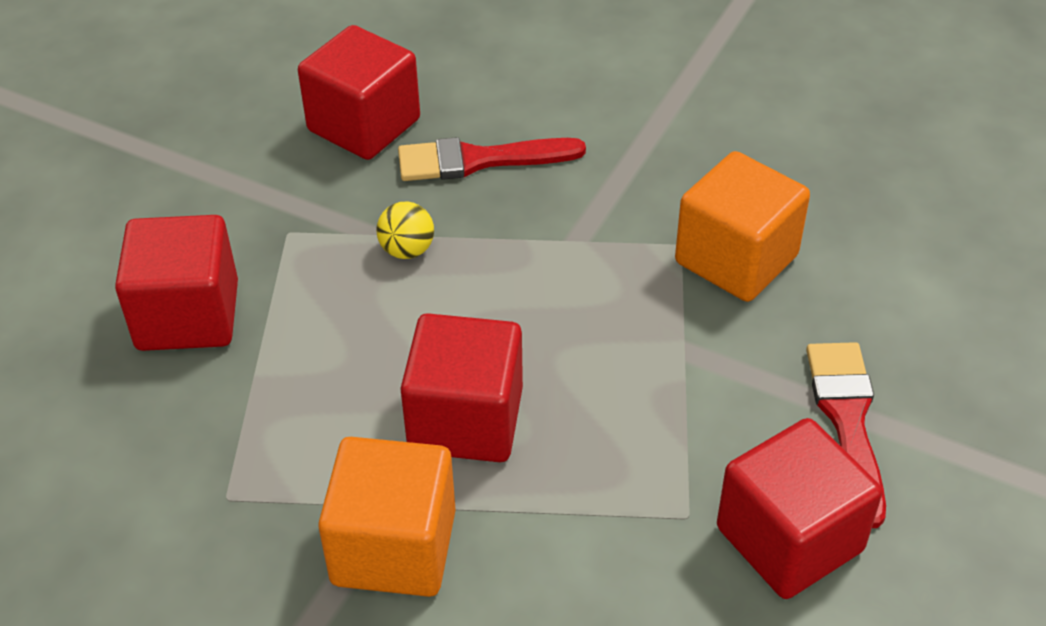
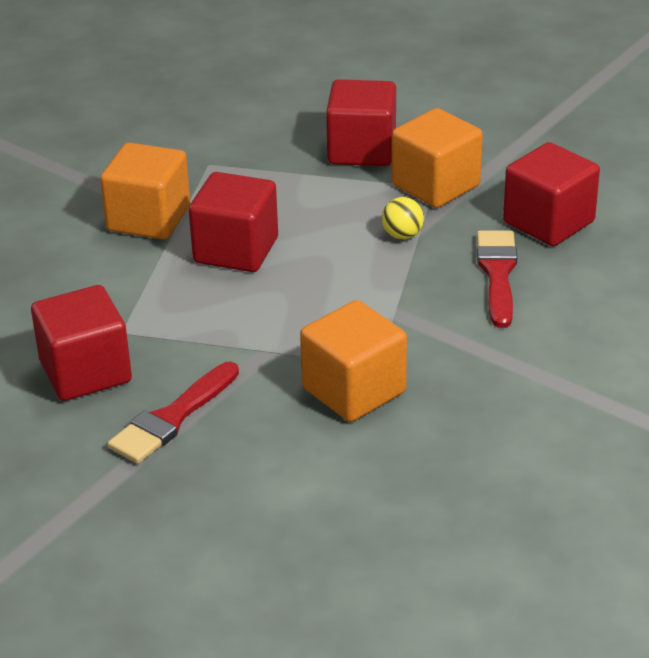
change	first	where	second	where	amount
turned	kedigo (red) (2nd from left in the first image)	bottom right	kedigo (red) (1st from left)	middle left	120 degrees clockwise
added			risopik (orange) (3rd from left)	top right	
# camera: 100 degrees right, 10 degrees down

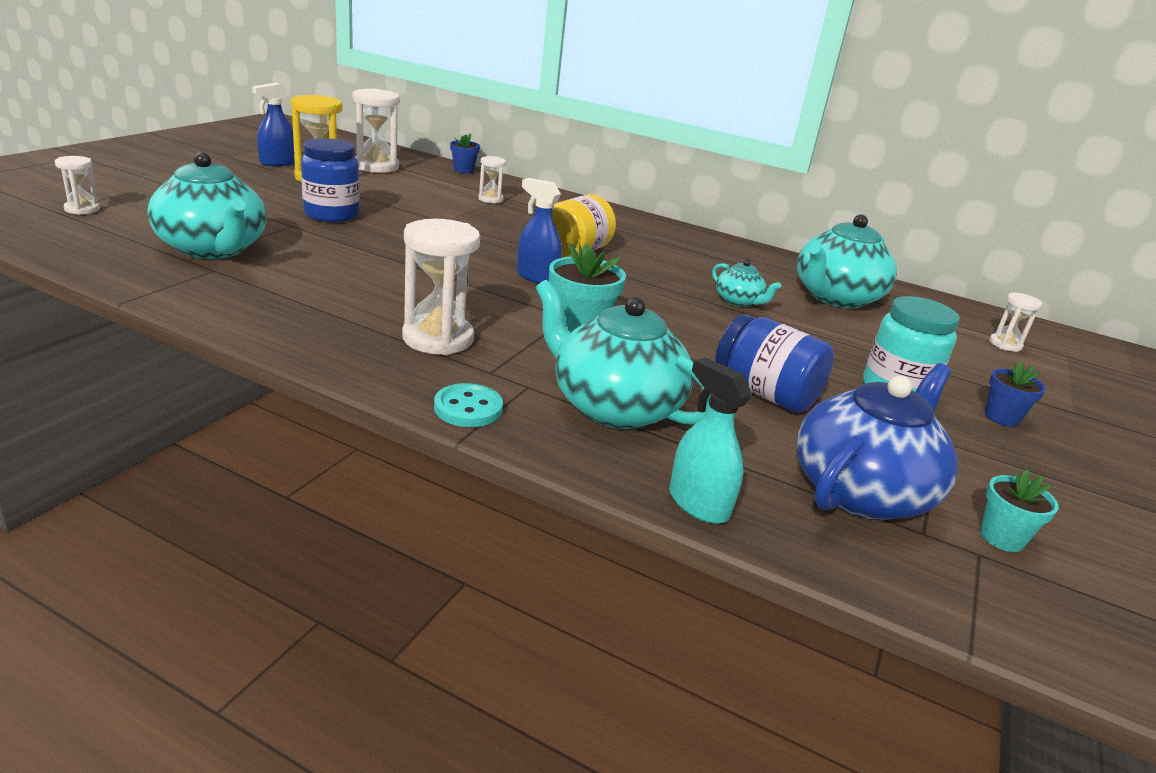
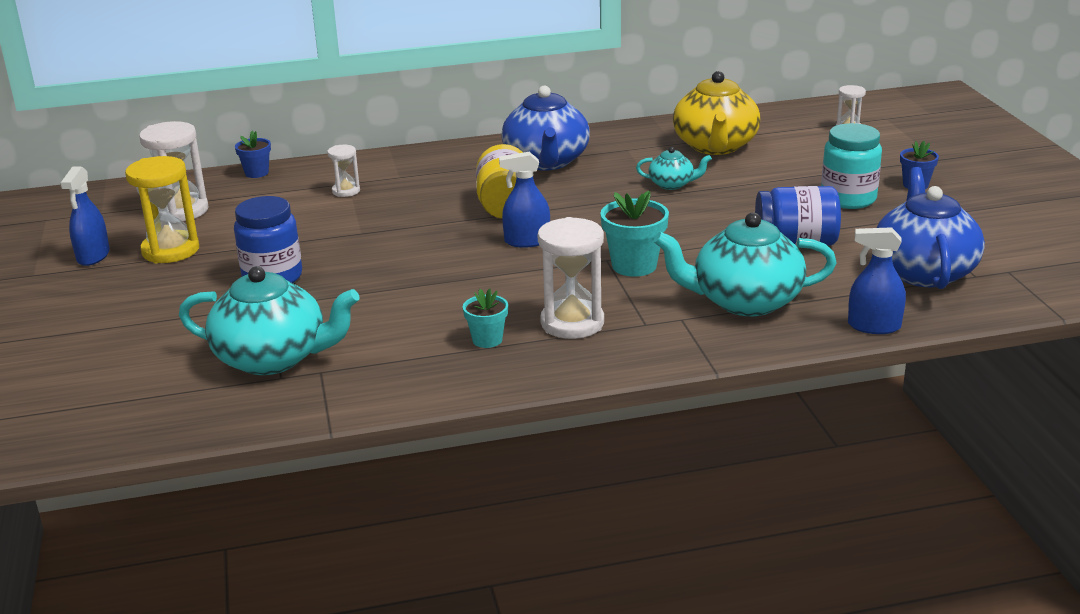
change	first	where	second	where	amount
removed	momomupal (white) (1st from left)	top left			
removed	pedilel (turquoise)	centre			
recoloured	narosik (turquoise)	centre	narosik (blue) (3rd from left)	middle right	
recoloured	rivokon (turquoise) (4th from left)	middle right	rivokon (yellow)	top centre	
moved	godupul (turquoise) (2nd from left in the first image)	middle right	godupul (turquoise) (1st from left)	centre	
added			rivokon (blue) (1st from left)	top centre	
# camera: 35 degrees left, 0 degrees up

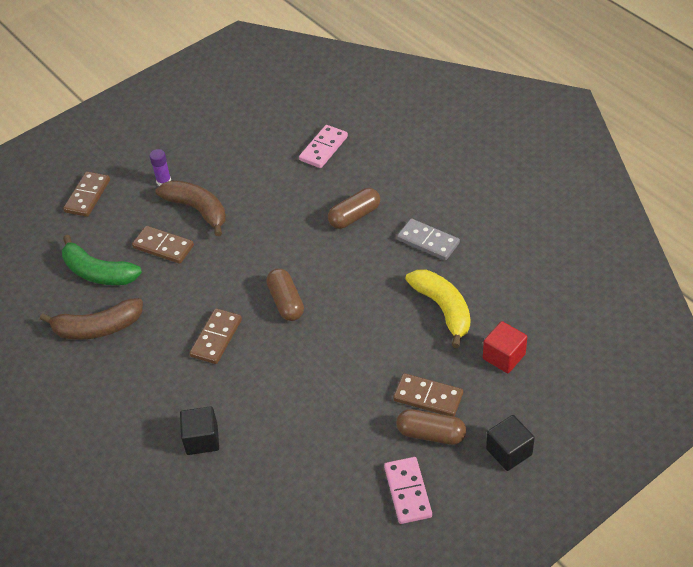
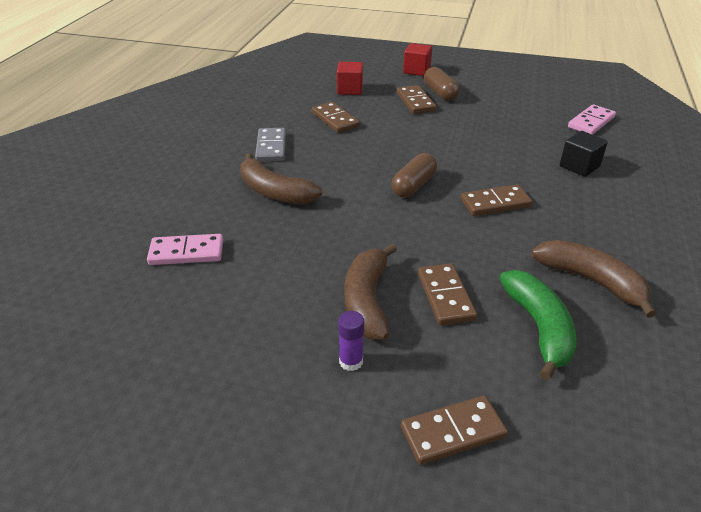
change	first	where	second	where	amount
replaced	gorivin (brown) (2nd from left)	centre	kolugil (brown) (1st from left)	centre	
moved	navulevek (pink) (2nd from left)	bottom centre		top right	
replaced	kolugil (yellow)	centre	navulevek (brown) (1st from left)	top centre	
recoloured	risopik (black) (2nd from left)	bottom right	risopik (red) (2nd from left)	top centre	
# camera: 130 degrees left, 10 degrees down

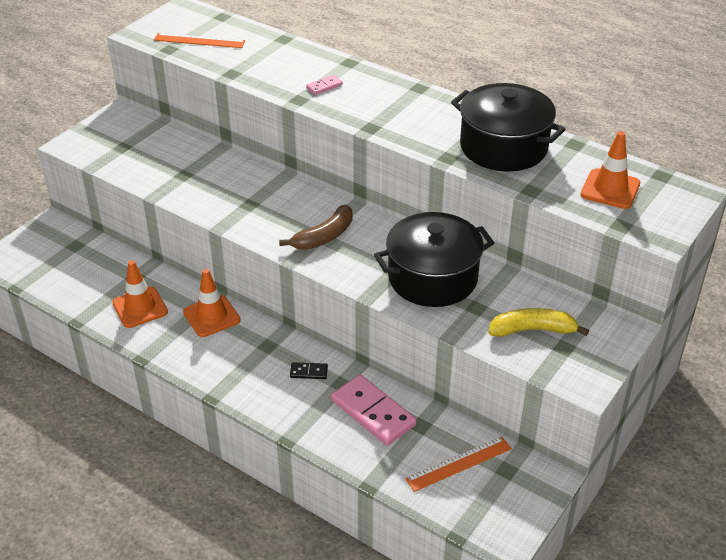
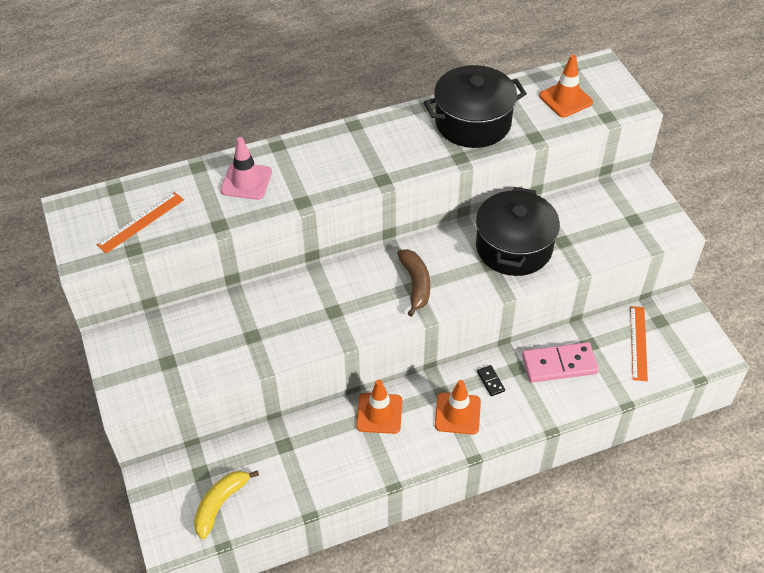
change	first	where	second	where	amount
moved	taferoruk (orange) (1st from left in the first image)	middle left	taferoruk (orange) (2nd from left)	bottom centre	
turned	navulevek (black)	centre		centre	60 degrees counterclockwise
removed	navulevek (pink) (1st from left)	top centre			
moved	kolugil (yellow)	middle right		bottom left	
added			taferoruk (pink)	top left	
# camera: 55 degrees left, 10 degrees up

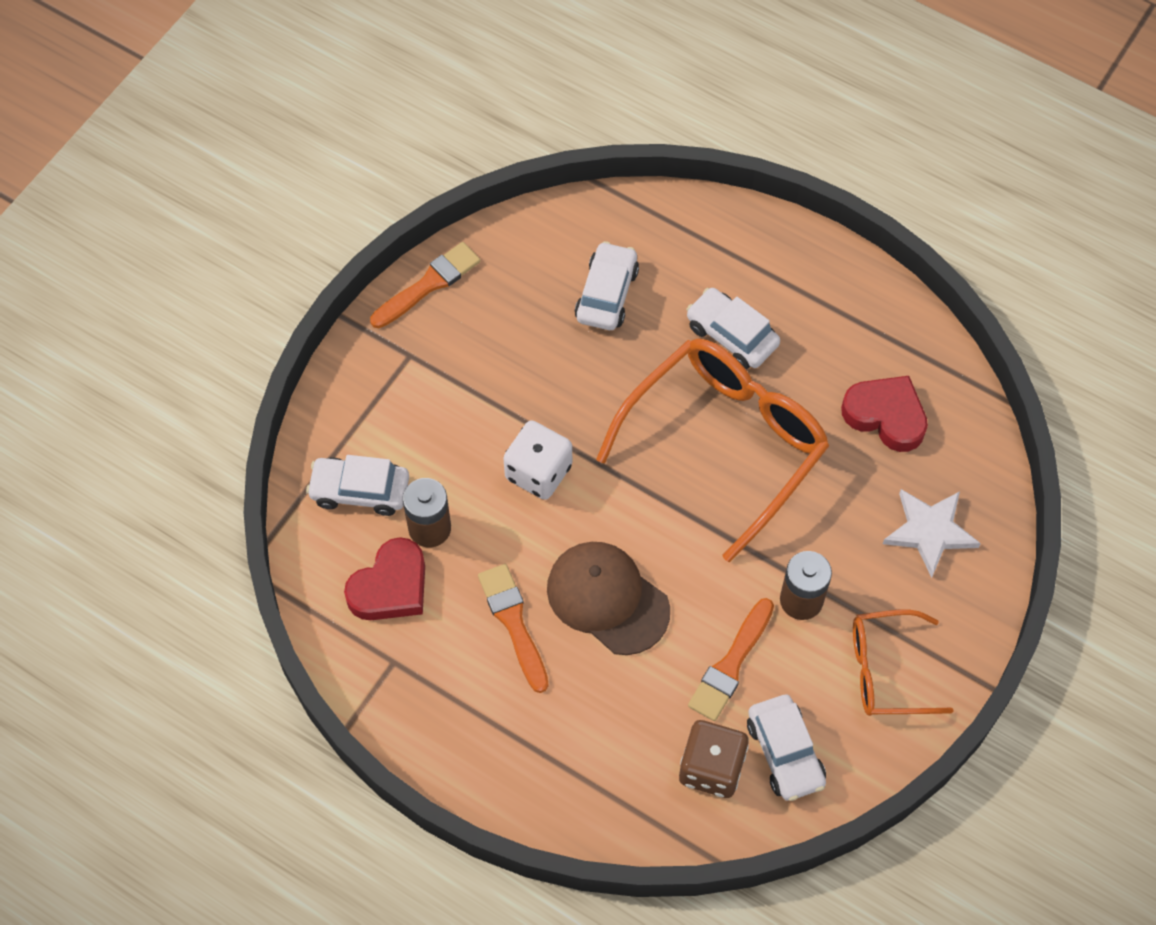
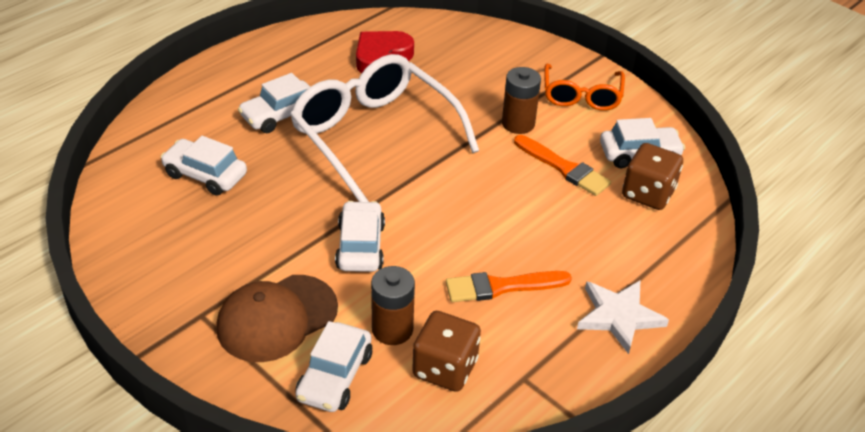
change	first	where	second	where	amount
replaced	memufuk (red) (1st from left)	middle left	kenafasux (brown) (1st from left)	bottom centre	
removed	kedigo (orange) (1st from left)	top centre			
replaced	kenafasux (white)	centre	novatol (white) (4th from left)	centre	
moved	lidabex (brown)	centre		bottom left	
recoloured	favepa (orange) (1st from left)	centre	favepa (white)	top centre	
moved	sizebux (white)	middle right		bottom right	
# camera: 80 degrees left, 20 degrees down

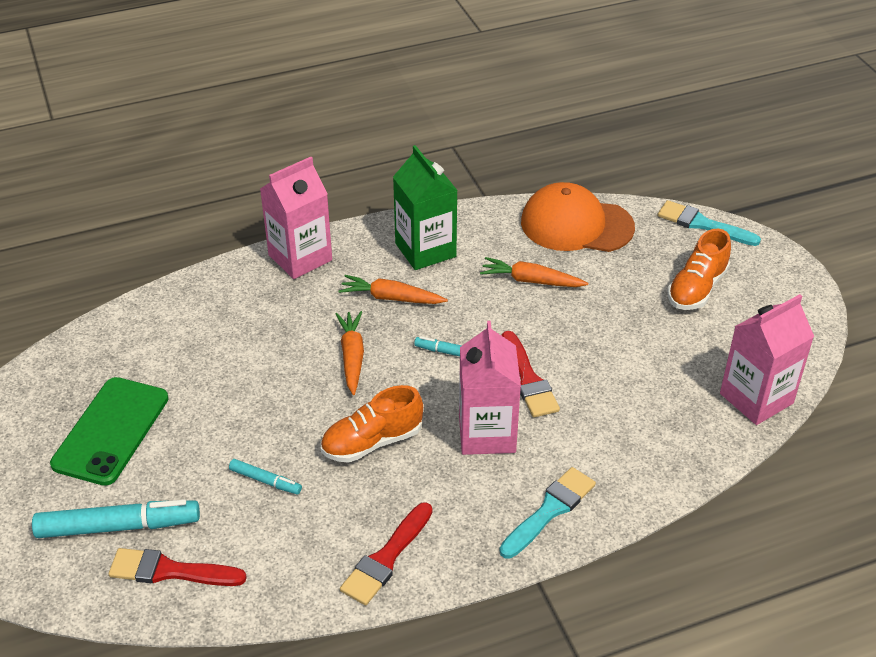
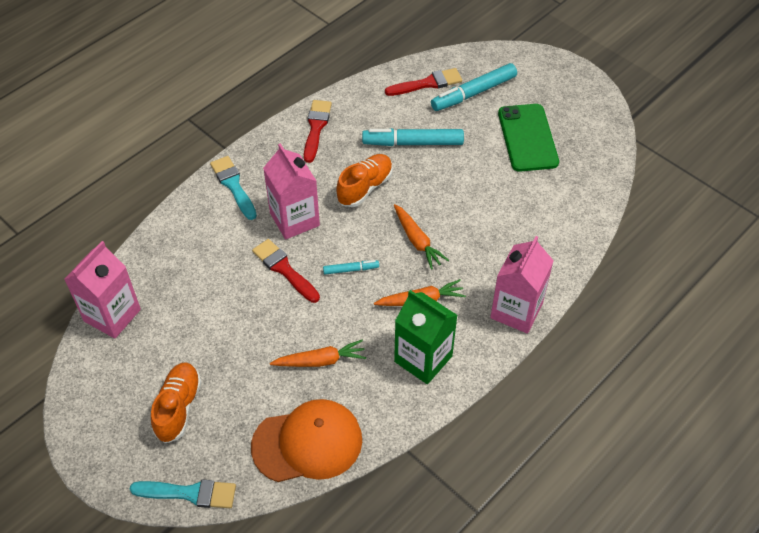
change	first	where	second	where	amount
resized	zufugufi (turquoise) (2nd from left)	bottom left		top centre	x1.98
turned	kedigo (turquoise) (1st from left in the first image)	bottom centre	kedigo (turquoise) (2nd from left)	middle left	135 degrees clockwise
# camera: 155 degrees right, 10 degrees up

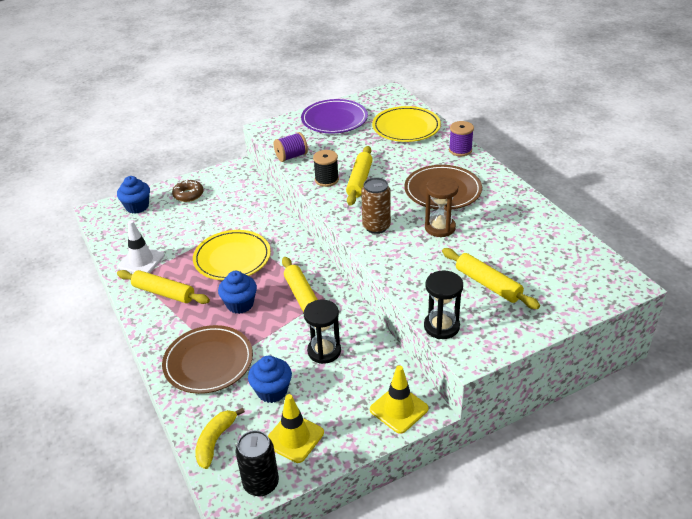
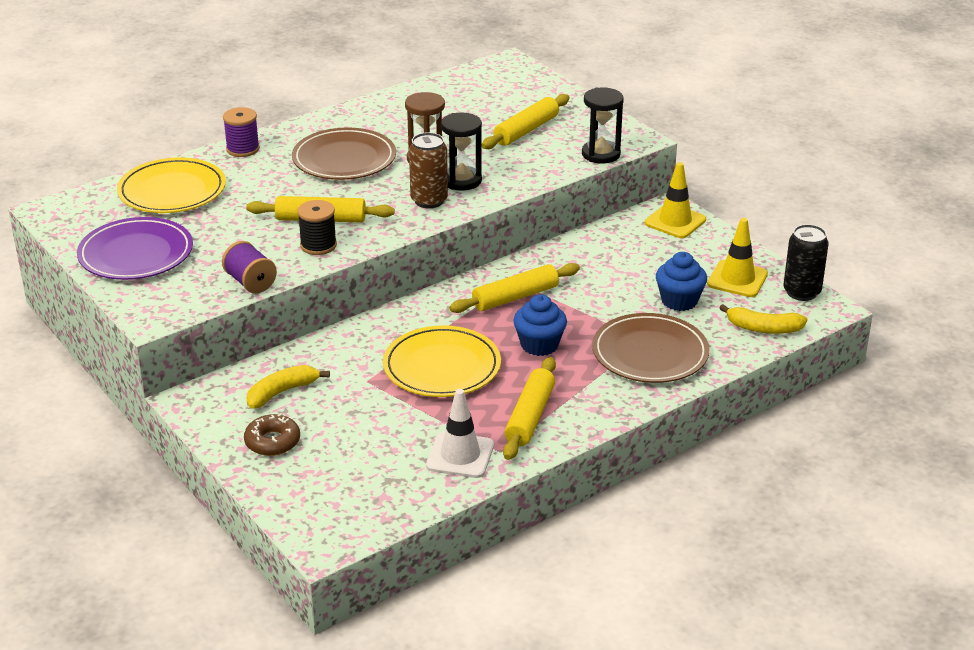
change	first	where	second	where	amount
removed	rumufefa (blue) (1st from left)	middle left			
moved	momomupal (black) (1st from left)	centre		top centre	
added			kolugil (yellow) (1st from left)	middle left	
# camera: 100 degrees left, 5 degrees down

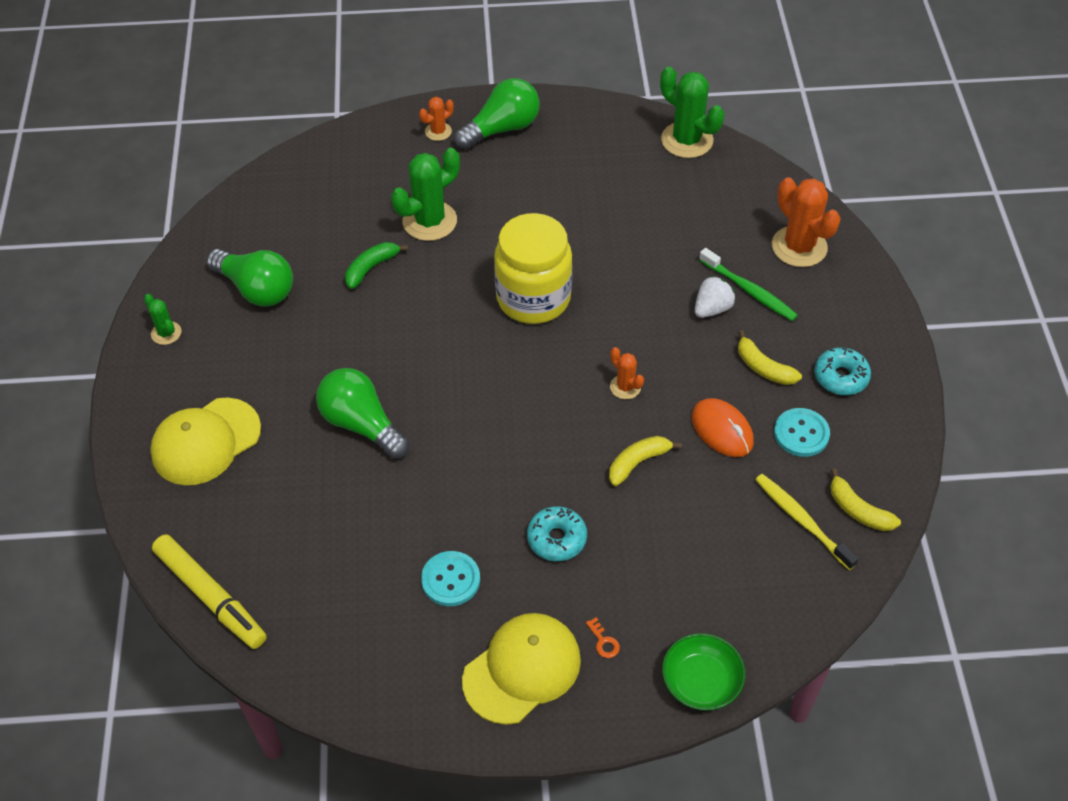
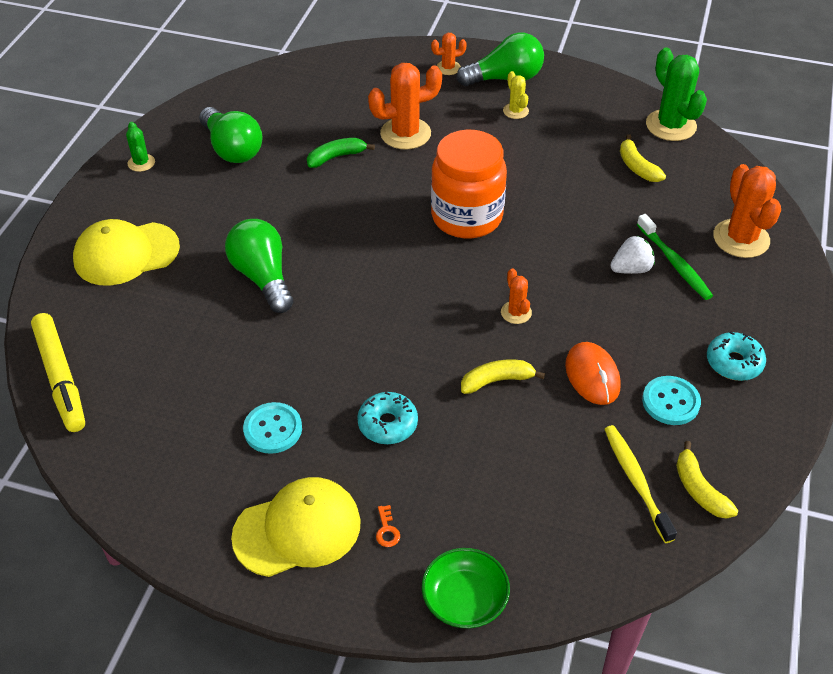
change	first	where	second	where	amount
recoloured	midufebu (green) (2nd from left)	top centre	midufebu (orange) (1st from left)	top centre	
recoloured	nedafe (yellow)	centre	nedafe (orange)	top centre	
moved	kolugil (yellow) (2nd from left)	middle right		top right	
added			midufebu (yellow)	top centre	
# camera: 20 degrees right, 5 degrees down

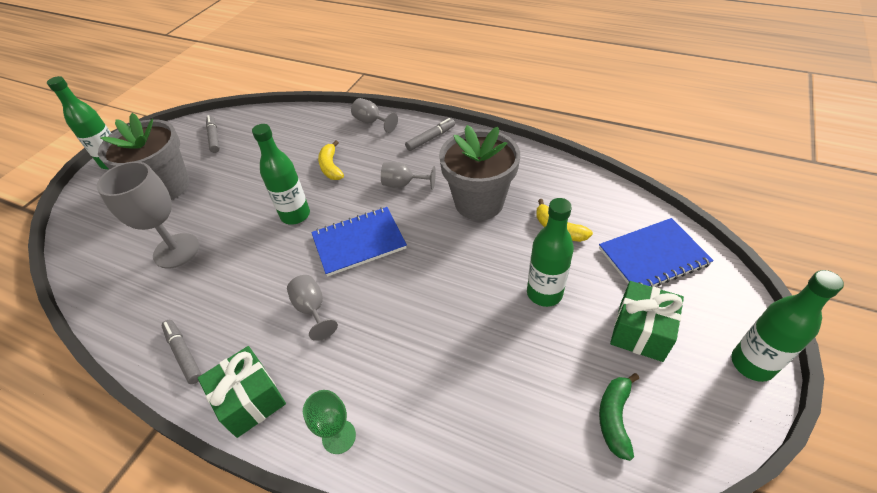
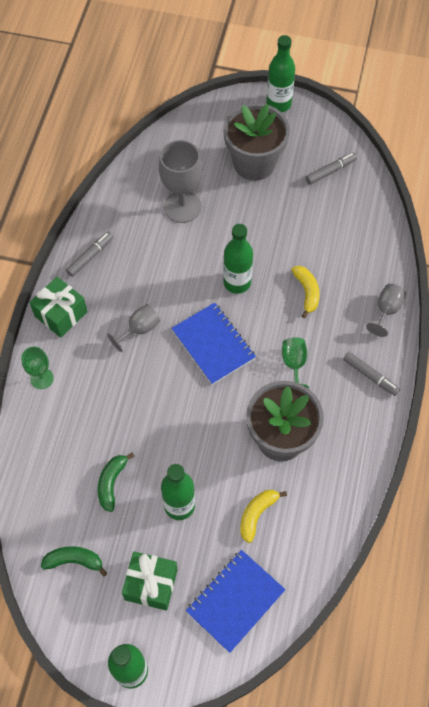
change	first	where	second	where	amount
turned	kolugil (yellow) (1st from left in the first image)	top centre	kolugil (yellow) (2nd from left)	middle right	105 degrees clockwise
recoloured	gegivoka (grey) (4th from left)	centre	gegivoka (green) (2nd from left)	middle right	
turned	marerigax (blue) (2nd from left)	middle right		bottom centre	75 degrees clockwise
added			kolugil (green) (2nd from left)	bottom left	
# camera: 75 degrees right, 15 degrees up

